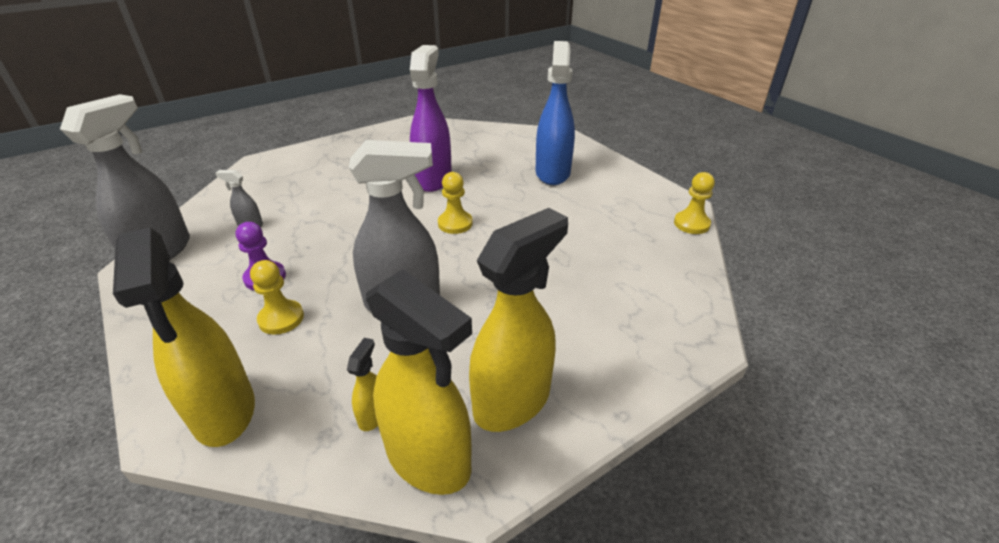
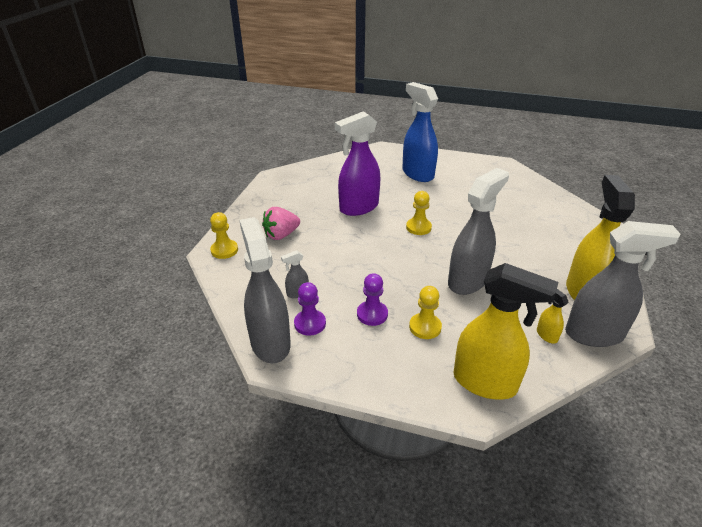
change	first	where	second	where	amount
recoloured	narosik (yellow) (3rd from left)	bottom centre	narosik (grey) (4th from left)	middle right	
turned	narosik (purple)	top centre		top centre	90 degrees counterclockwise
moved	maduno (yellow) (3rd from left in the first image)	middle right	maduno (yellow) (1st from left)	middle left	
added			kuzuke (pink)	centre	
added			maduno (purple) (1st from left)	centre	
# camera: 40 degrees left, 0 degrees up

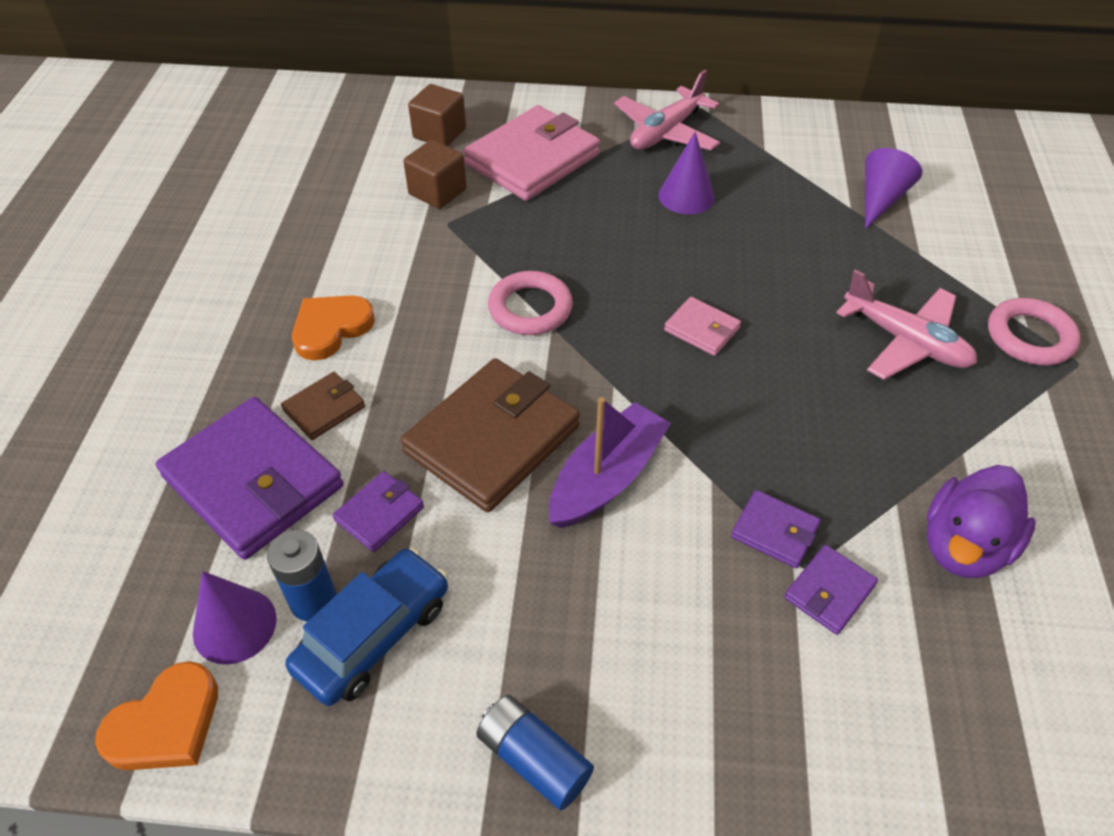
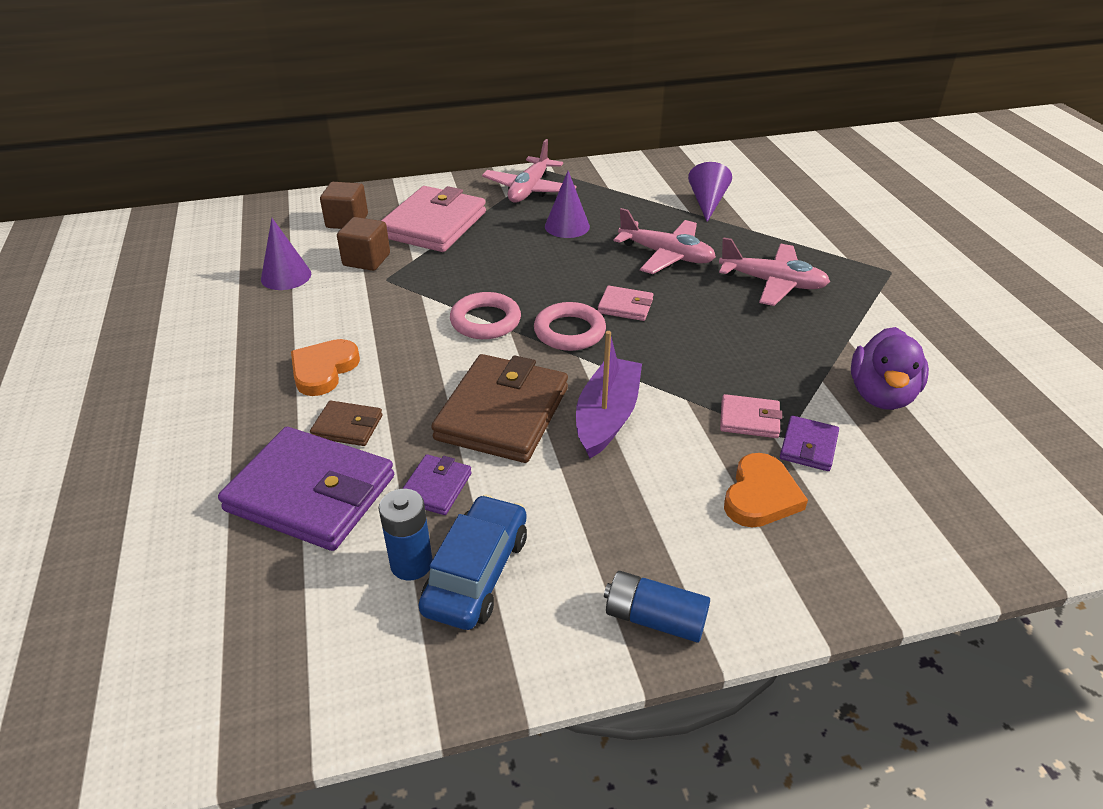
change	first	where	second	where	amount
moved	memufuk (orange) (1st from left in the first image)	bottom left	memufuk (orange) (2nd from left)	middle right	
moved	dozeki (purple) (1st from left)	bottom left		top left	
turned	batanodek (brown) (1st from left)	middle left		middle left	75 degrees clockwise
recoloured	batanodek (purple) (3rd from left)	middle right	batanodek (pink) (3rd from left)	middle right	
moved	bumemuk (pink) (2nd from left)	middle right		centre	
added			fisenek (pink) (2nd from left)	top centre	
# camera: 20 degrees left, 10 degrees down

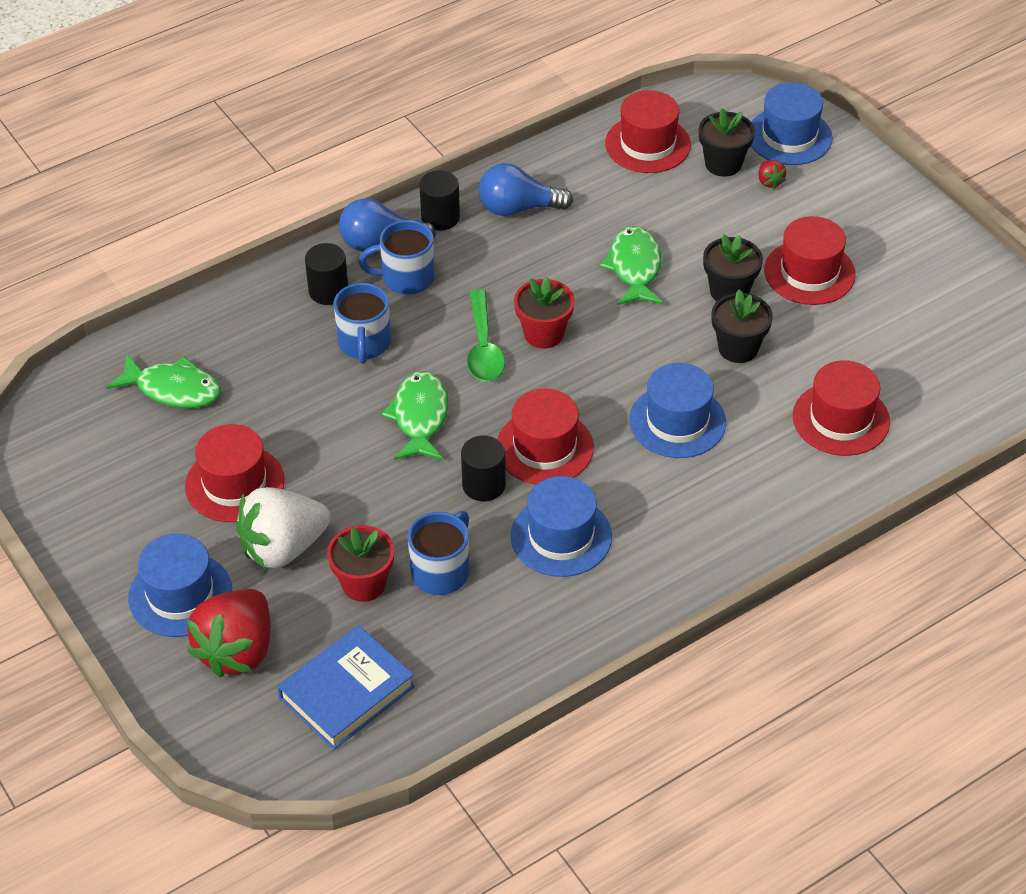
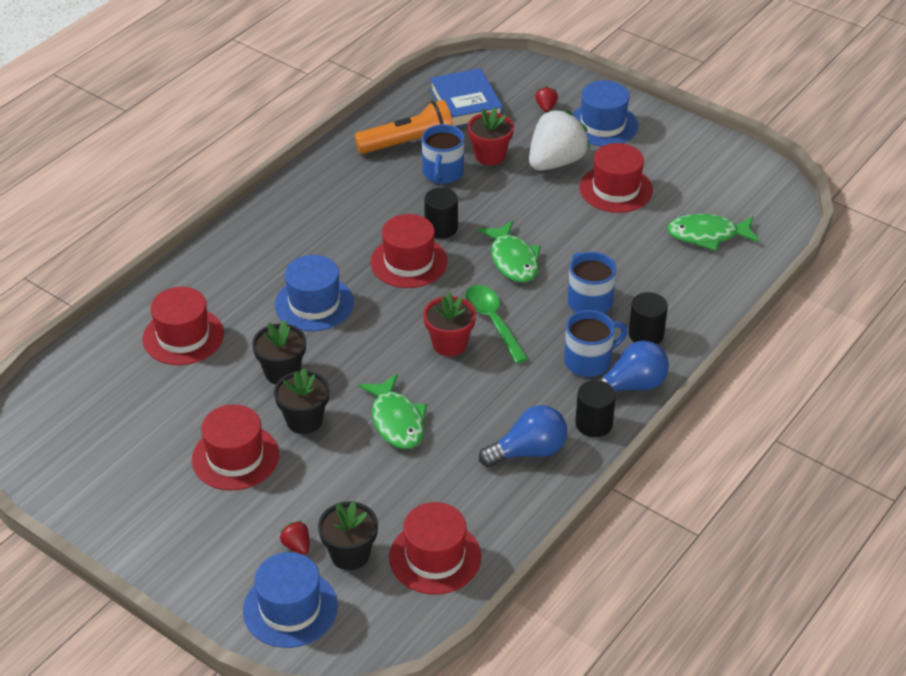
change	first	where	second	where	amount
resized	kuzuke (red) (1st from left in the first image)	bottom left	kuzuke (red) (2nd from left)	top centre	x0.41
turned	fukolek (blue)	bottom centre		top centre	45 degrees counterclockwise
removed	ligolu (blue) (2nd from left)	centre			
added			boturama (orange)	top centre	
# camera: 160 degrees right, 5 degrees down

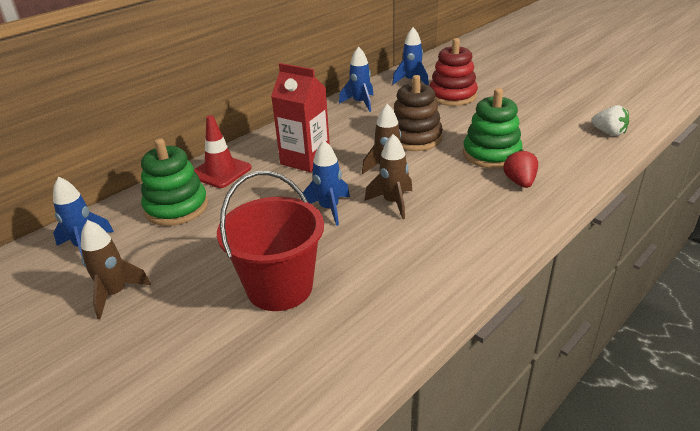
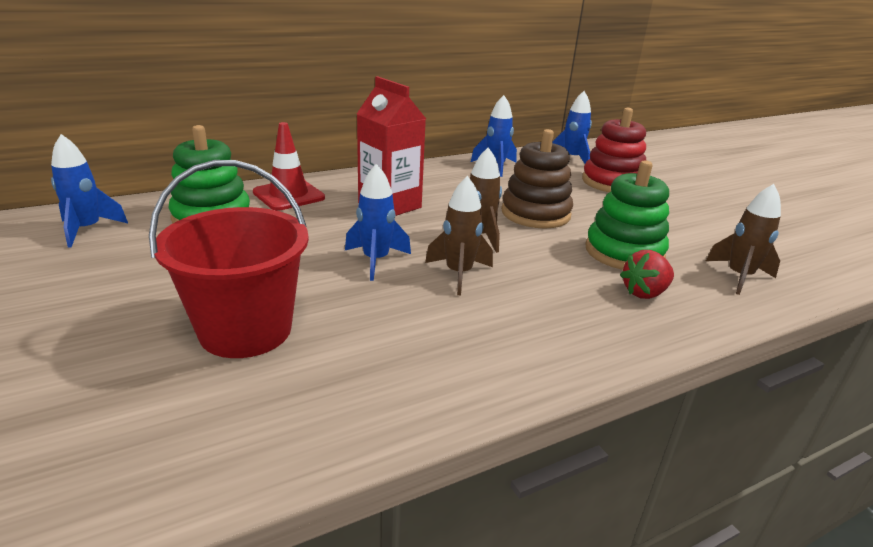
change	first	where	second	where	amount
moved	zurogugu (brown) (1st from left in the first image)	middle left	zurogugu (brown) (3rd from left)	middle right	
turned	kuzuke (red)	middle right		middle right	135 degrees counterclockwise
removed	kuzuke (white)	top right			
# camera: 15 degrees right, 5 degrees down

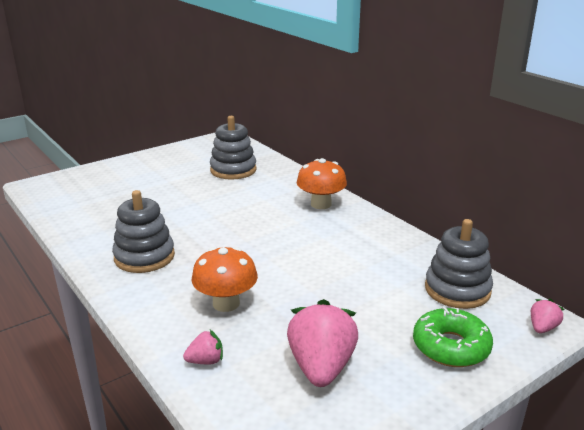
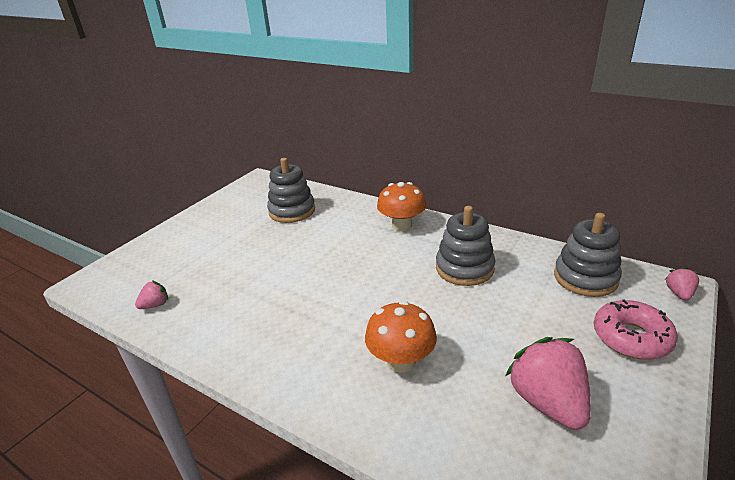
change	first	where	second	where	amount
moved	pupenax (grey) (1st from left in the first image)	middle left	pupenax (grey) (2nd from left)	centre	
moved	kuzuke (pink) (1st from left)	bottom centre		middle left	
recoloured	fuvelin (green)	bottom right	fuvelin (pink)	bottom right	
# camera: 20 degrees left, 5 degrees up

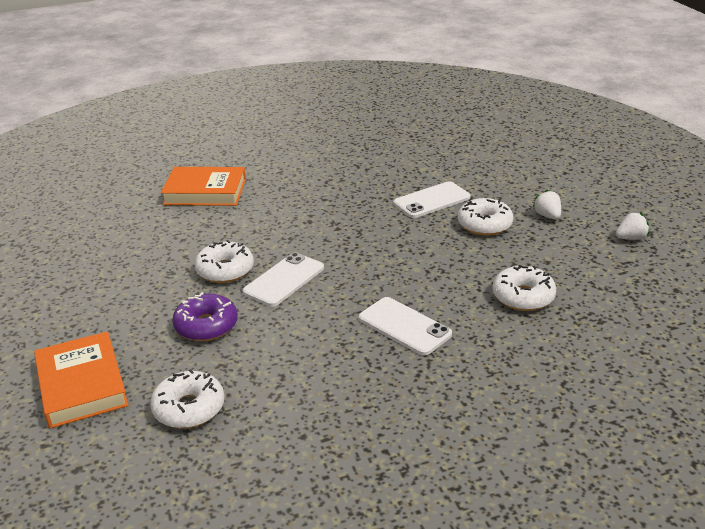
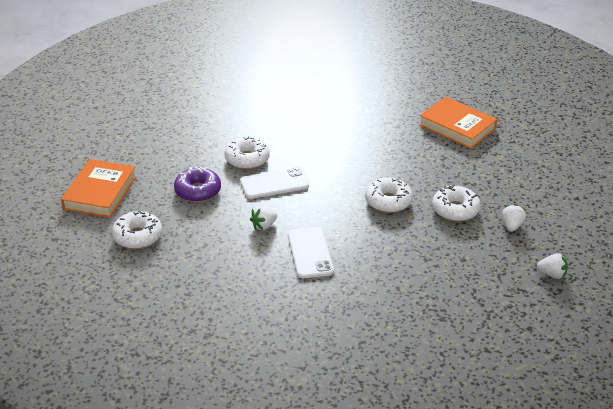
change	first	where	second	where	amount
moved	fukolek (orange) (2nd from left)	middle left		top right	
removed	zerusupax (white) (3rd from left)	centre			
moved	fuvelin (white) (4th from left in the first image)	middle right	fuvelin (white) (3rd from left)	centre	
added			kuzuke (white) (1st from left)	centre	
# camera: 35 degrees right, 5 degrees up

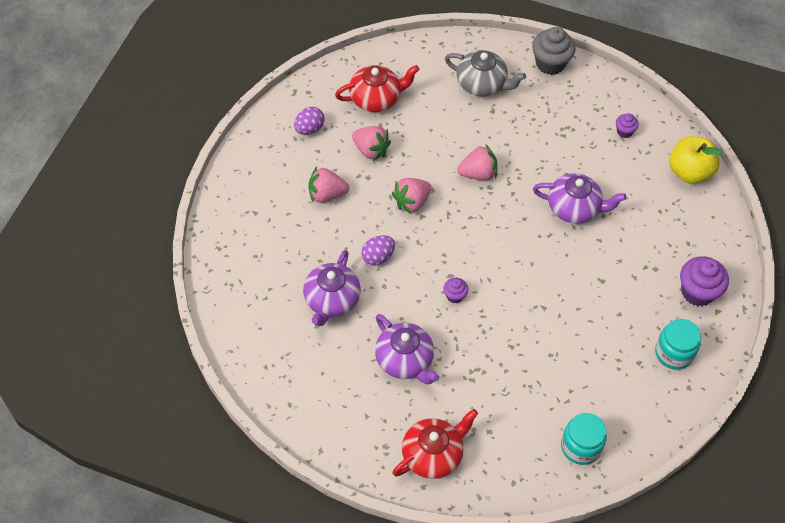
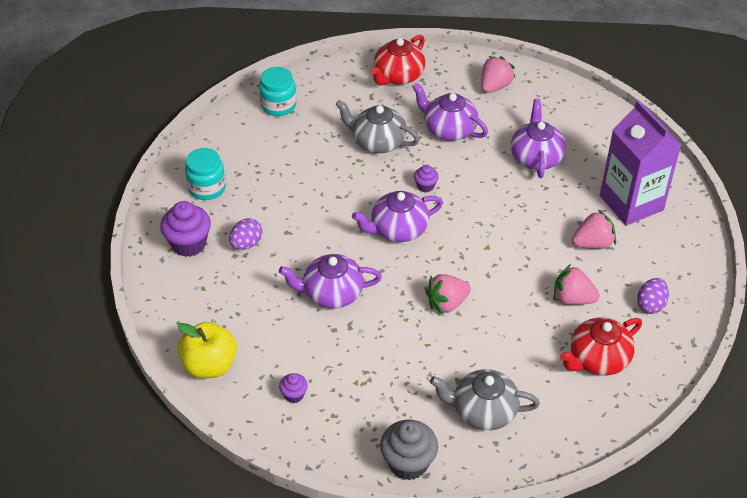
change	first	where	second	where	amount
moved	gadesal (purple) (2nd from left in the first image)	centre	gadesal (purple) (1st from left)	middle left	
moved	kuzuke (pink) (3rd from left in the first image)	centre	kuzuke (pink) (2nd from left)	top right	
added			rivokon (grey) (1st from left)	top centre	
added			rivokon (purple) (2nd from left)	centre	
added			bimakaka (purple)	top right	
# camera: 165 degrees right, 10 degrees down

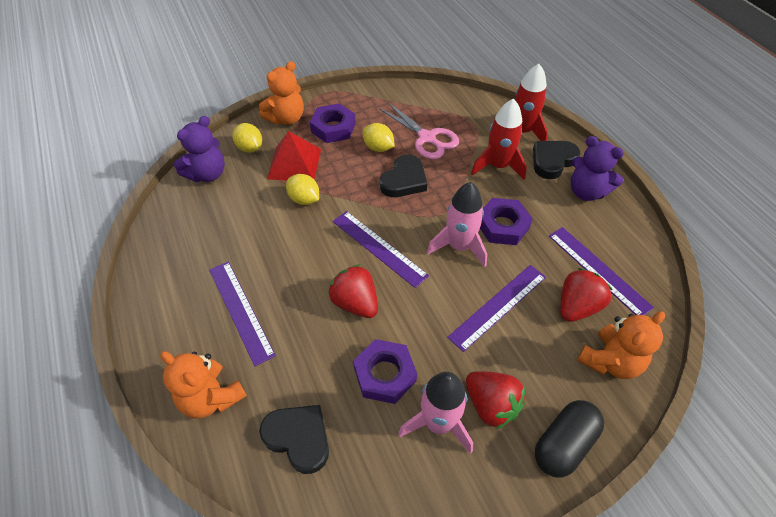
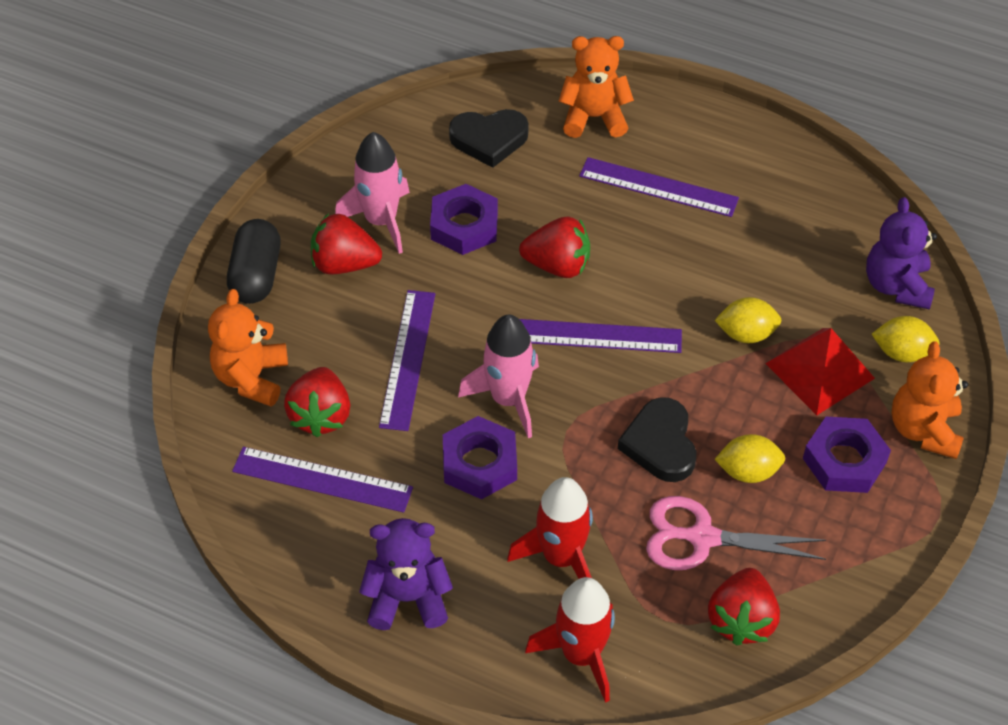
change	first	where	second	where	amount
removed	memufuk (black) (3rd from left)	top right			
added			kuzuke (red) (4th from left)	bottom right	
# camera: 140 degrees right, 0 degrees up

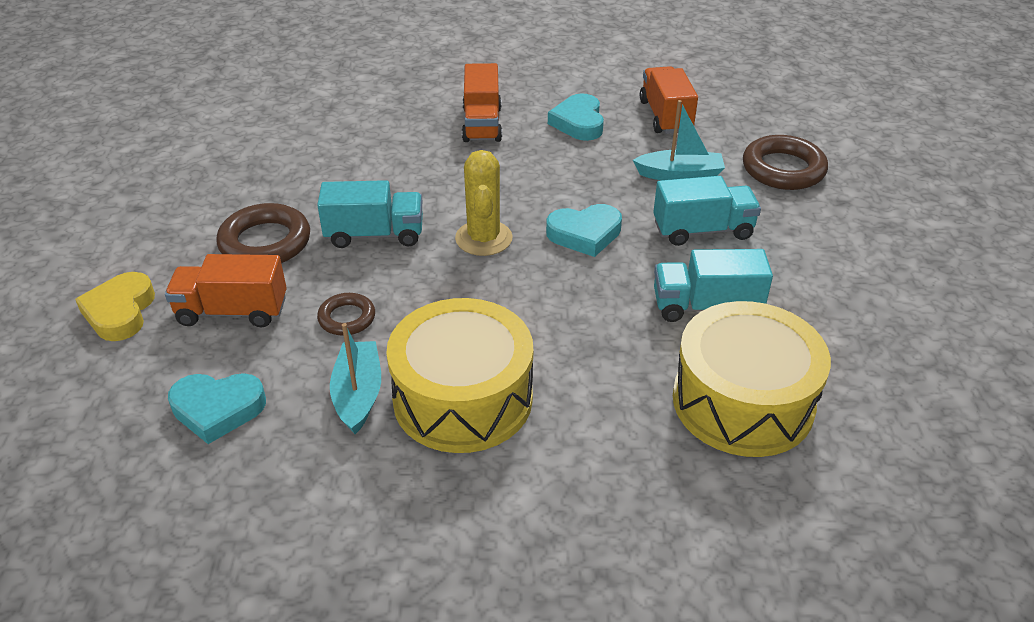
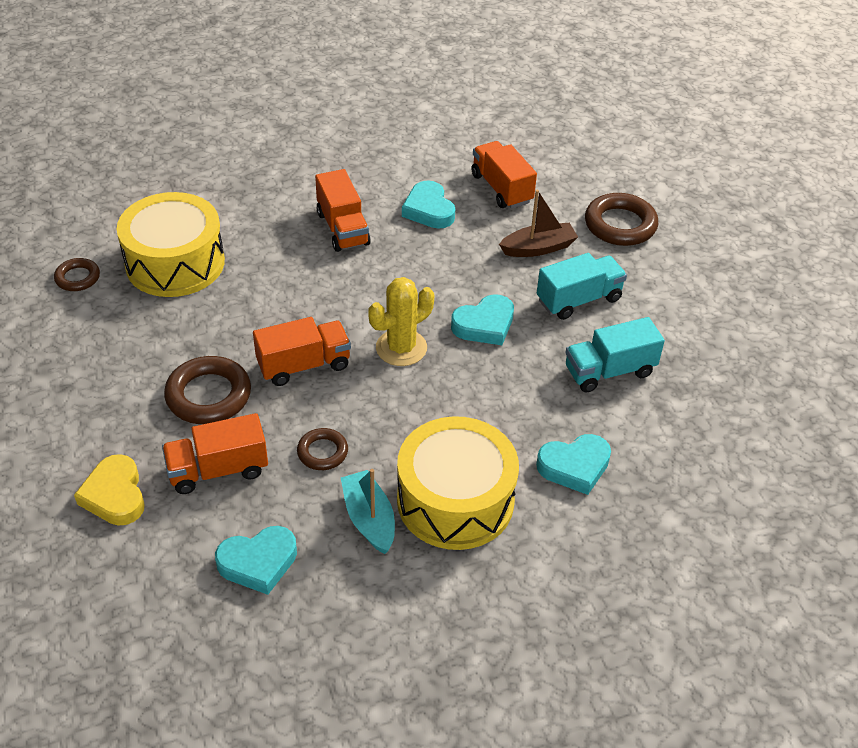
change	first	where	second	where	amount
recoloured	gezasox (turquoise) (1st from left)	centre	gezasox (orange) (2nd from left)	centre	
turned	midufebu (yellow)	top centre		centre	75 degrees clockwise
recoloured	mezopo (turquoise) (2nd from left)	top centre	mezopo (brown)	top centre	
moved	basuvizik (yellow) (2nd from left in the first image)	middle right	basuvizik (yellow) (1st from left)	top left	
added			bumemuk (brown) (1st from left)	middle left	
added			memufuk (turquoise) (4th from left)	middle right	
# camera: 20 degrees left, 5 degrees up

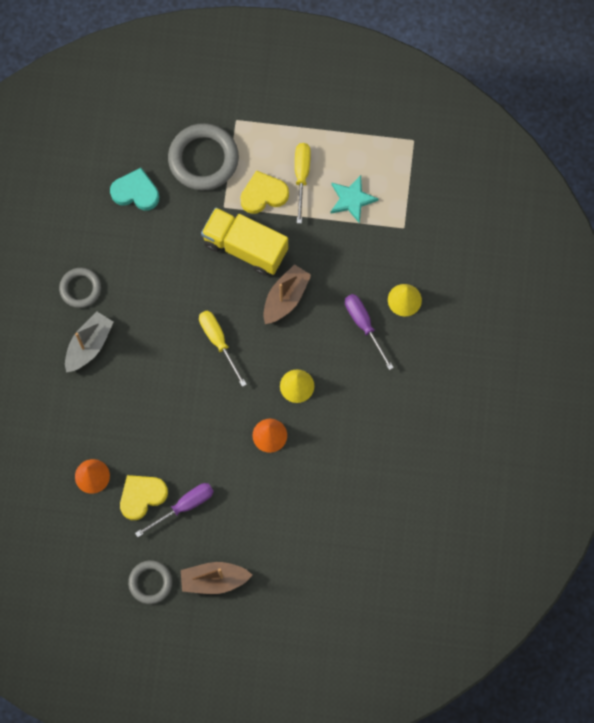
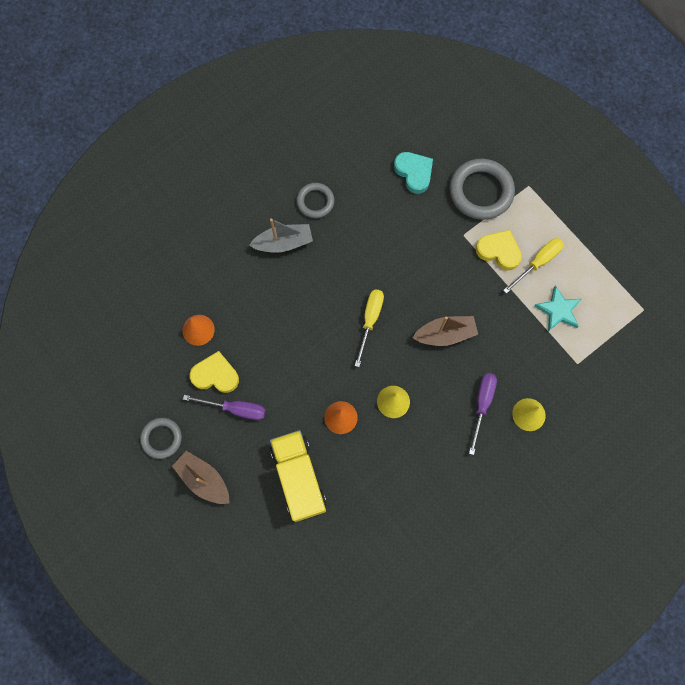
change	first	where	second	where	amount
moved	gezasox (yellow)	centre		bottom centre	
# camera: 45 degrees right, 0 degrees up

